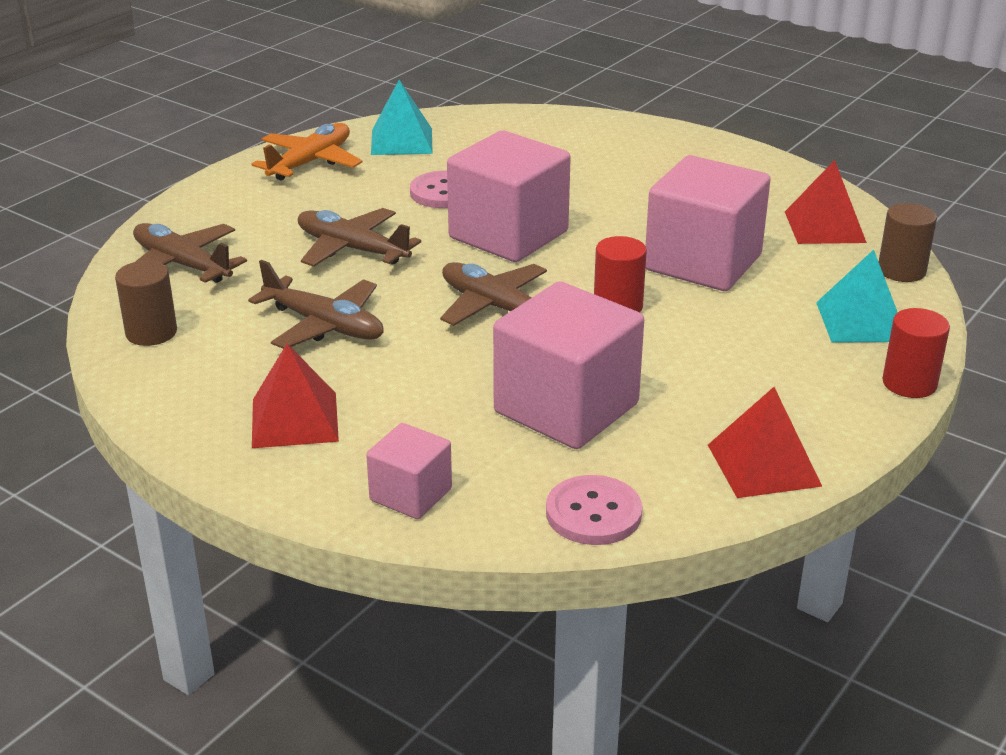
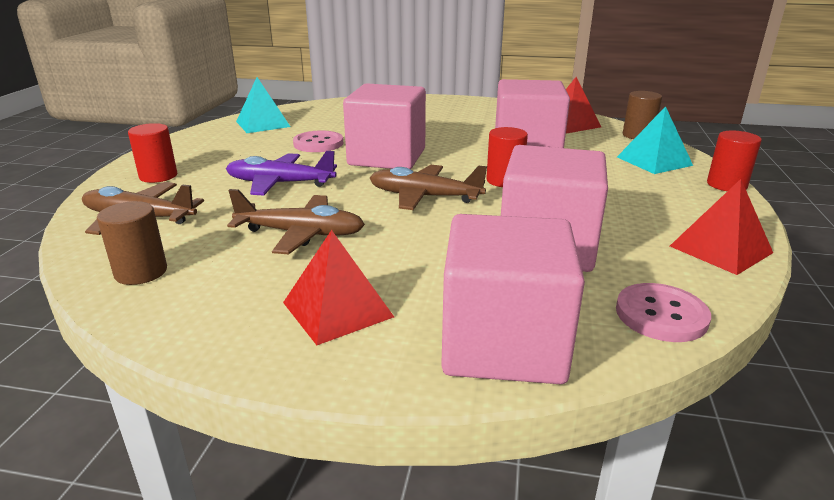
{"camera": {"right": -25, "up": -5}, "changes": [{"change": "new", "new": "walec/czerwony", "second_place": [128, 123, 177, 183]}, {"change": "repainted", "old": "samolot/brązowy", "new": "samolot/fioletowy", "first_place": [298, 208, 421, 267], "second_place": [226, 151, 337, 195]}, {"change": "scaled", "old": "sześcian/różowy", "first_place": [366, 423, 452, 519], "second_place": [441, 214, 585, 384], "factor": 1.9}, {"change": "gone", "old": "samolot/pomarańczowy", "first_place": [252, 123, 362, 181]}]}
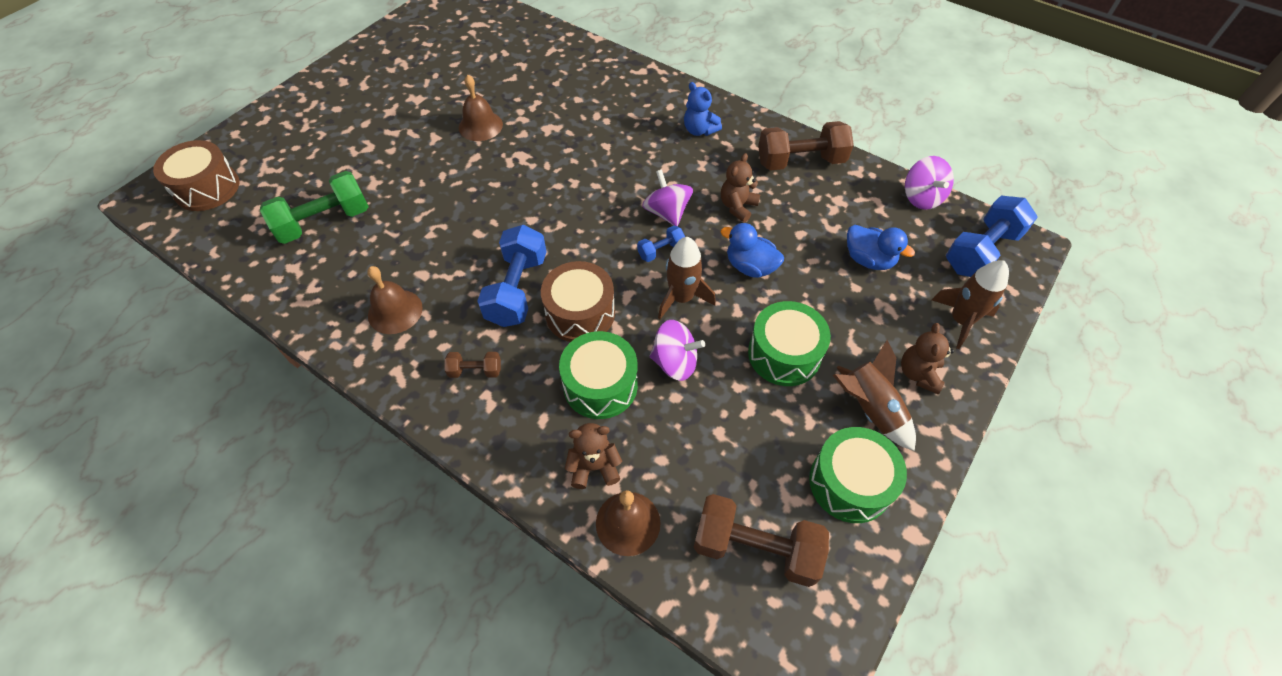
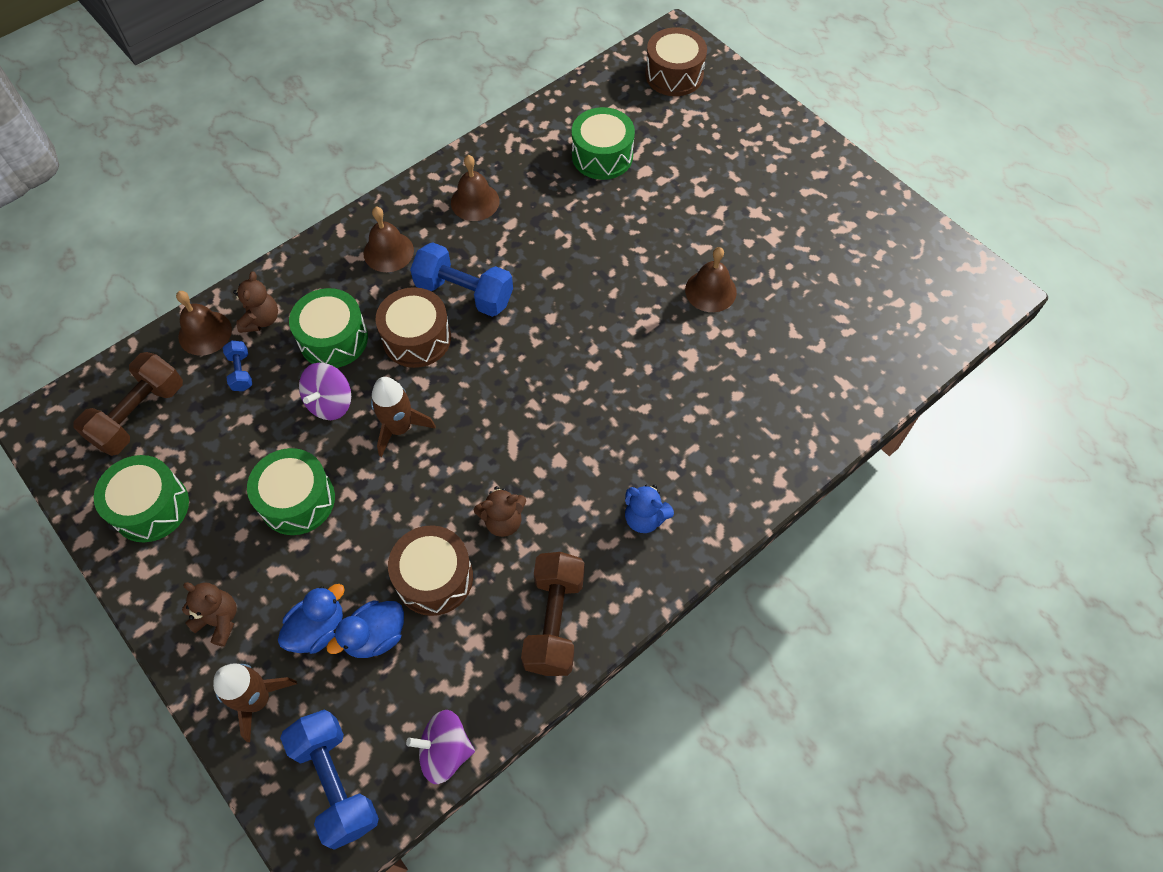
{"camera": {"right": 105, "up": 5}, "changes": [{"change": "shifted", "old": "hantel/niebieski", "first_place": [637, 226, 685, 262], "second_place": [223, 341, 252, 391]}, {"change": "shifted", "old": "kaczka/niebieski", "first_place": [721, 223, 784, 278], "second_place": [278, 584, 345, 654]}, {"change": "swapped", "old": "hantel/brązowy", "new": "dzwonek/brązowy", "first_place": [444, 352, 501, 378], "second_place": [364, 207, 414, 272]}, {"change": "new", "new": "bęben/brązowy", "second_place": [388, 525, 473, 616]}, {"change": "rotated", "old": "miś/brązowy", "first_place": [721, 153, 761, 222], "second_place": [474, 486, 526, 537], "degrees": 120}, {"change": "swapped", "old": "hantel/zielony", "new": "bęben/zielony", "first_place": [260, 171, 369, 244], "second_place": [572, 107, 635, 180]}, {"change": "rotated", "old": "miś/niebieski", "first_place": [684, 82, 722, 136], "second_place": [625, 485, 674, 533], "degrees": -120}, {"change": "gone", "old": "bączek/fioletowy", "first_place": [642, 170, 693, 226]}, {"change": "gone", "old": "rakieta/brązowy", "first_place": [833, 340, 916, 451]}]}
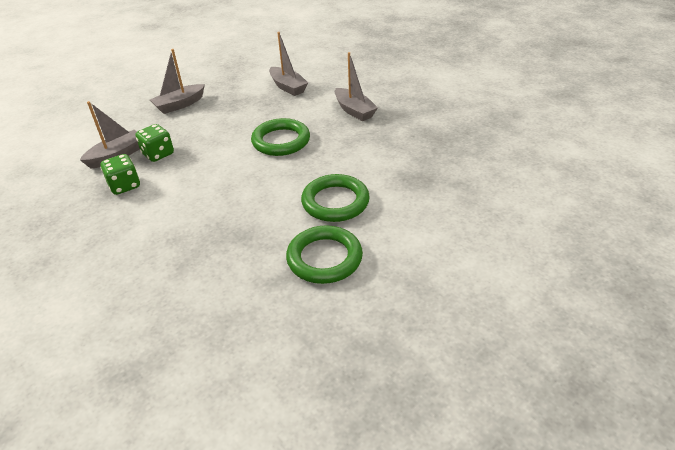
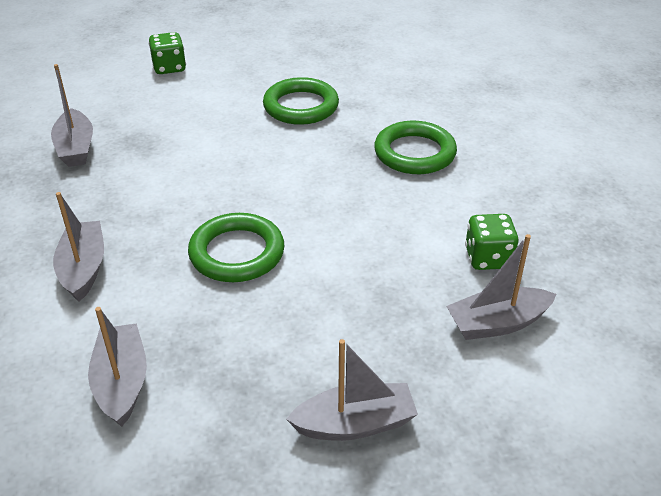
{"camera": {"right": -155, "up": 0}, "changes": [{"change": "new", "new": "łódka/szary", "second_place": [51, 64, 93, 167]}, {"change": "shifted", "old": "kostka do gry/zielony", "first_place": [135, 124, 174, 162], "second_place": [148, 32, 186, 74]}, {"change": "shifted", "old": "pierścień/zielony", "first_place": [301, 174, 370, 222], "second_place": [374, 121, 457, 174]}]}
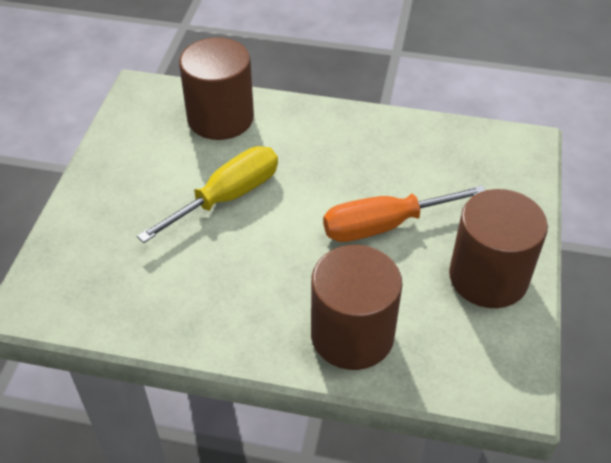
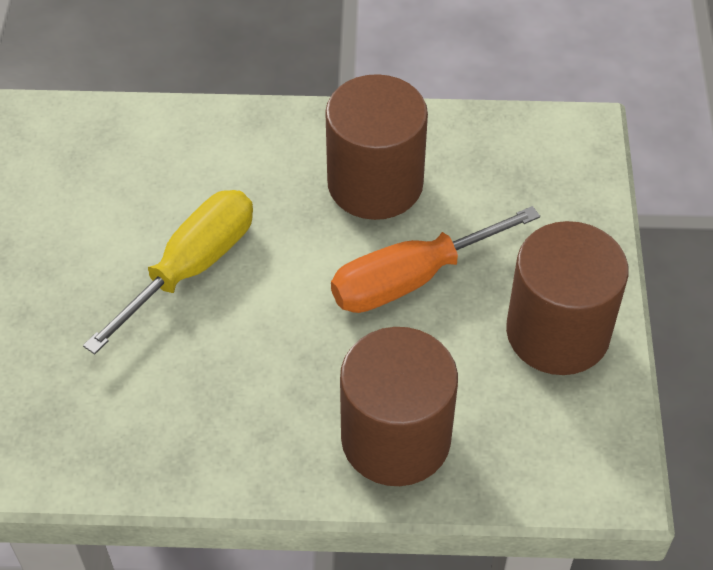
{"camera": {"right": -10, "up": 5}, "changes": [{"change": "shifted", "old": "walec/brązowy", "first_place": [179, 37, 254, 140], "second_place": [325, 74, 428, 220]}]}
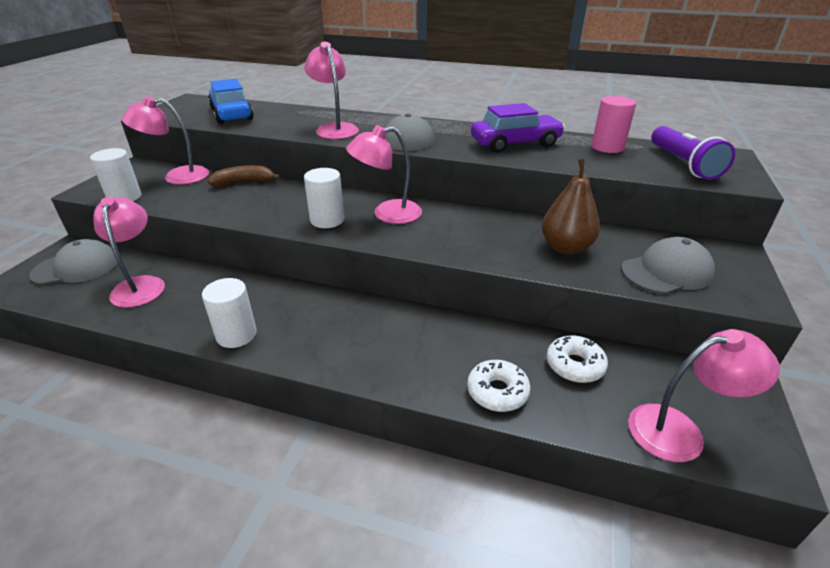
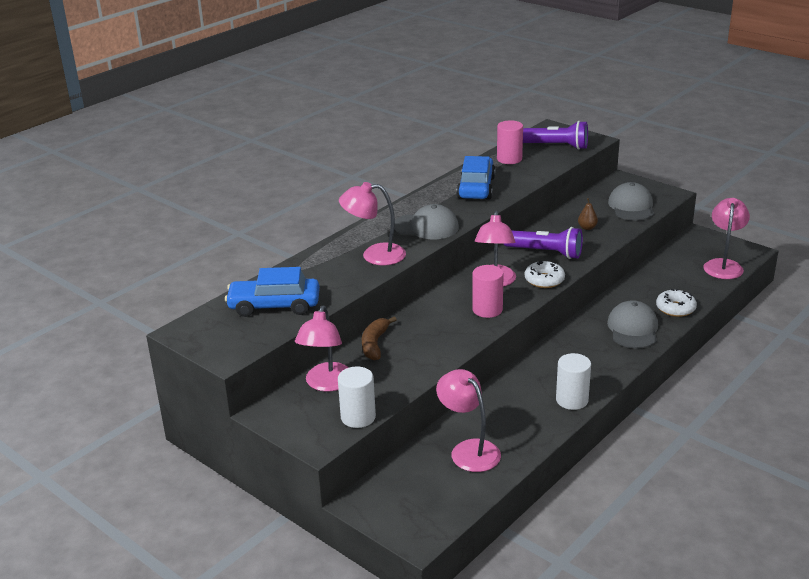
{"camera": {"right": -65, "up": -5}, "changes": [{"change": "rotated", "old": "lampka/różowy", "first_place": [93, 197, 165, 308], "second_place": [436, 369, 501, 472], "degrees": 45}, {"change": "repainted", "old": "samochód/fioletowy", "new": "samochód/niebieski", "first_place": [471, 103, 565, 153], "second_place": [457, 156, 496, 200]}, {"change": "repainted", "old": "walec/biały", "new": "walec/różowy", "first_place": [304, 168, 344, 228], "second_place": [472, 265, 504, 318]}, {"change": "new", "new": "latarka/fioletowy", "second_place": [504, 227, 583, 259]}, {"change": "shifted", "old": "donut/biały", "first_place": [547, 335, 608, 383], "second_place": [525, 261, 565, 288]}, {"change": "scaled", "old": "gruszka/brązowy", "first_place": [542, 159, 600, 255], "second_place": [578, 198, 598, 230], "factor": 0.5}, {"change": "shifted", "old": "czapka/szary", "first_place": [29, 239, 117, 285], "second_place": [607, 300, 658, 348]}]}
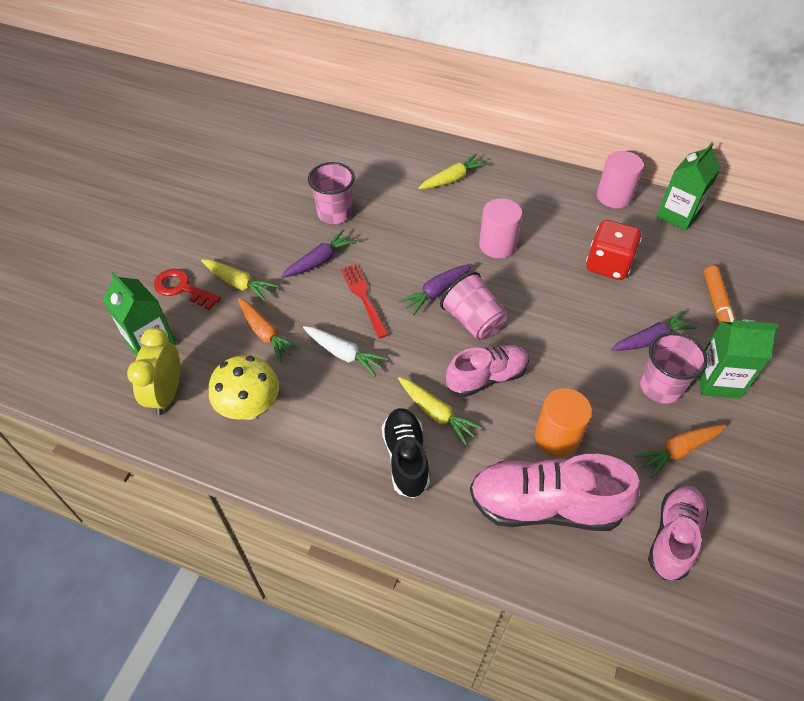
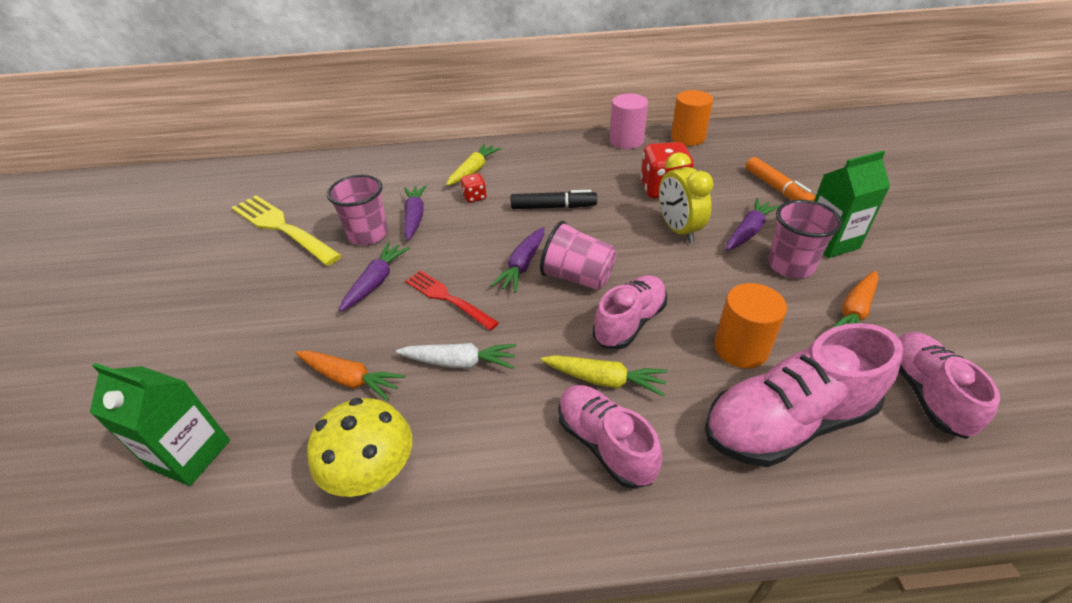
{"camera": {"right": -25, "up": -10}, "changes": [{"change": "new", "new": "widelec/żółty", "second_place": [231, 195, 342, 266]}, {"change": "new", "new": "marchewka/fioletowy", "second_place": [404, 185, 427, 240]}, {"change": "new", "new": "kostka do gry/czerwony", "second_place": [461, 173, 487, 203]}, {"change": "swapped", "old": "walec/różowy", "new": "flamaster/czarny", "first_place": [479, 198, 522, 258], "second_place": [511, 190, 597, 209]}, {"change": "repainted", "old": "but/czarny", "new": "but/różowy", "first_place": [382, 408, 430, 498], "second_place": [558, 385, 662, 489]}, {"change": "shifted", "old": "budzik/żółty", "first_place": [127, 328, 180, 415], "second_place": [659, 152, 714, 243]}, {"change": "swapped", "old": "karton mleka/zielony", "new": "walec/pomarańczowy", "first_place": [656, 143, 721, 231], "second_place": [671, 90, 713, 146]}, {"change": "gone", "old": "klucz/czerwony", "first_place": [154, 269, 221, 310]}, {"change": "gone", "old": "marchewka/żółty", "first_place": [201, 259, 278, 301]}]}
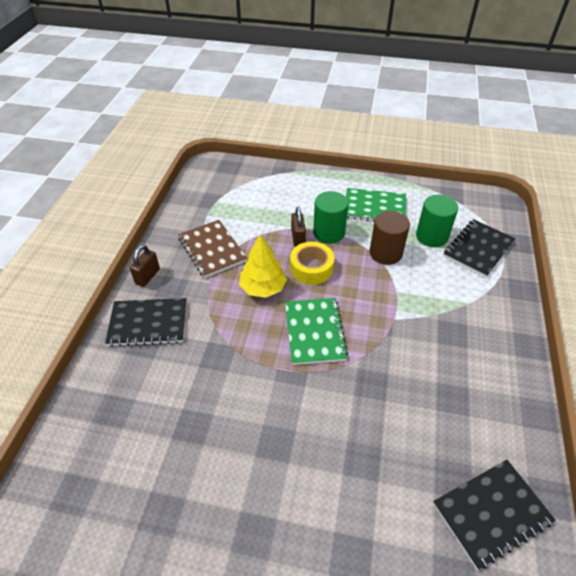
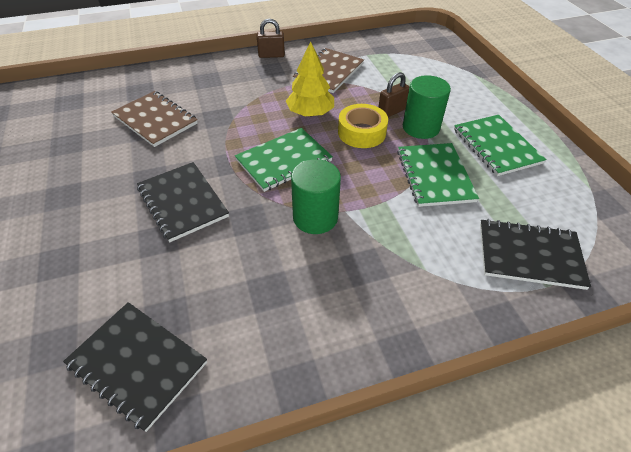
{"camera": {"right": 60, "up": 0}, "changes": [{"change": "new", "new": "zeszyt/brązowy", "second_place": [111, 91, 198, 147]}, {"change": "shifted", "old": "zeszyt/czarny", "first_place": [105, 298, 187, 347], "second_place": [137, 162, 229, 242]}, {"change": "shifted", "old": "walec/zielony", "first_place": [416, 195, 458, 247], "second_place": [291, 159, 341, 234]}, {"change": "swapped", "old": "walec/brązowy", "new": "zeszyt/zielony", "first_place": [370, 211, 410, 265], "second_place": [397, 143, 479, 207]}]}
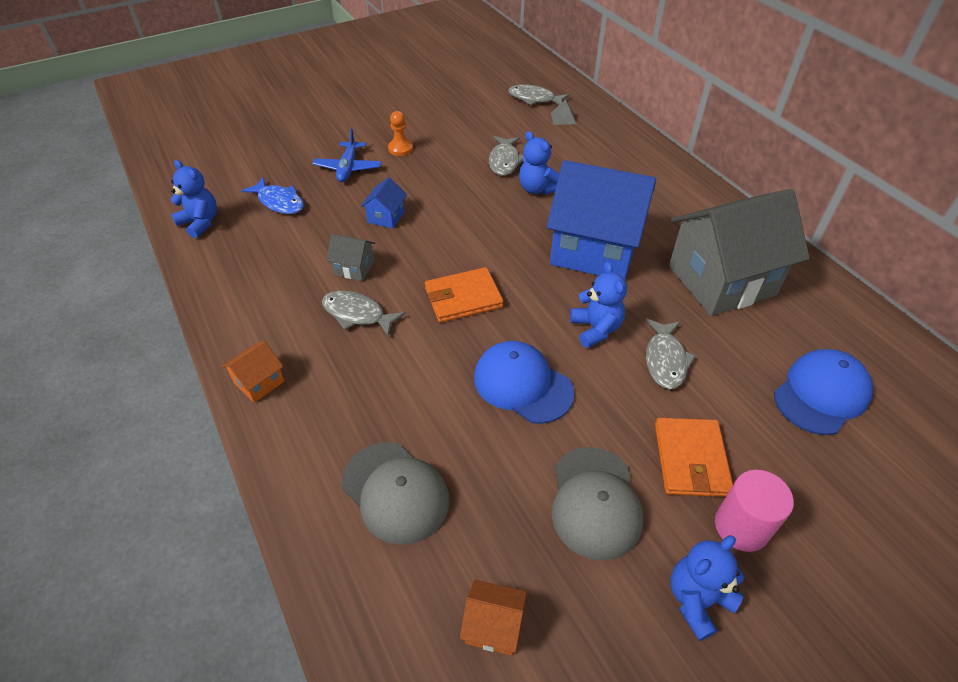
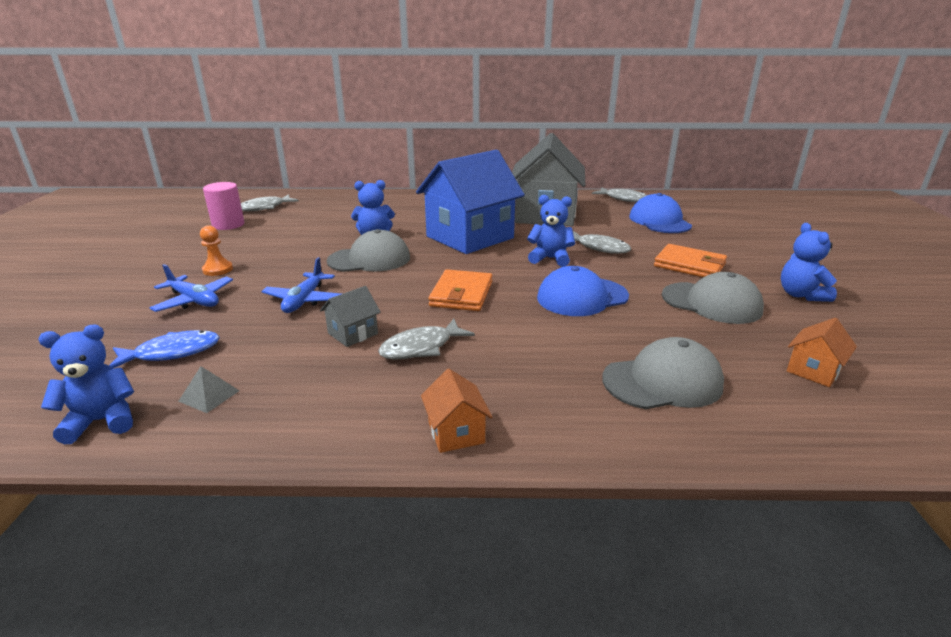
{"camera": {"right": -60, "up": -20}, "changes": [{"change": "shifted", "old": "piramida/szary", "first_place": [551, 99, 576, 125], "second_place": [178, 366, 240, 413]}, {"change": "shifted", "old": "walec/różowy", "first_place": [715, 470, 794, 552], "second_place": [203, 182, 244, 230]}, {"change": "swapped", "old": "domek/niebieski", "new": "samolot/niebieski", "first_place": [361, 177, 407, 229], "second_place": [261, 257, 341, 313]}, {"change": "new", "new": "czapka/szary", "second_place": [327, 229, 410, 272]}, {"change": "shifted", "old": "ryba/szary", "first_place": [489, 136, 524, 176], "second_place": [592, 187, 647, 202]}]}
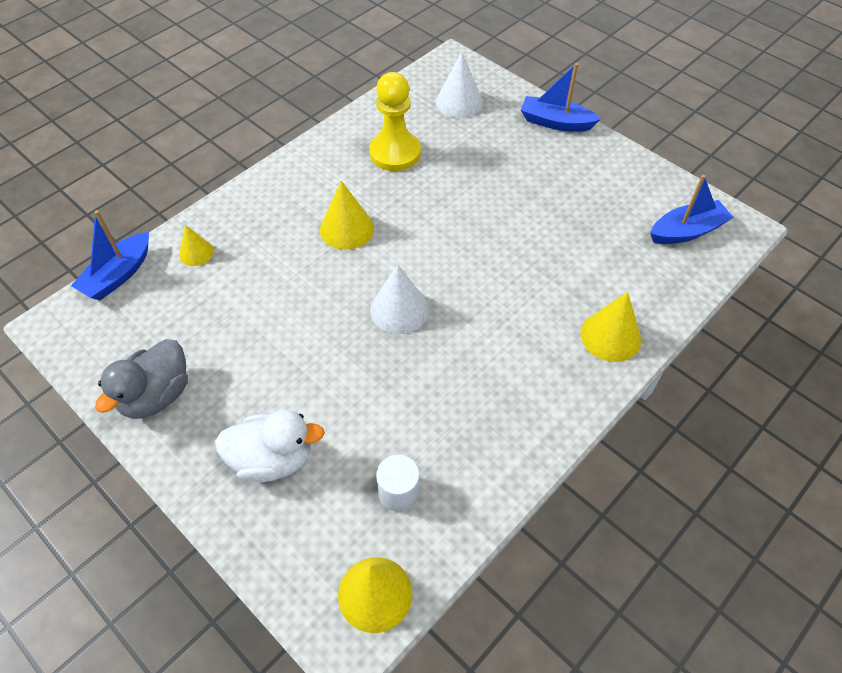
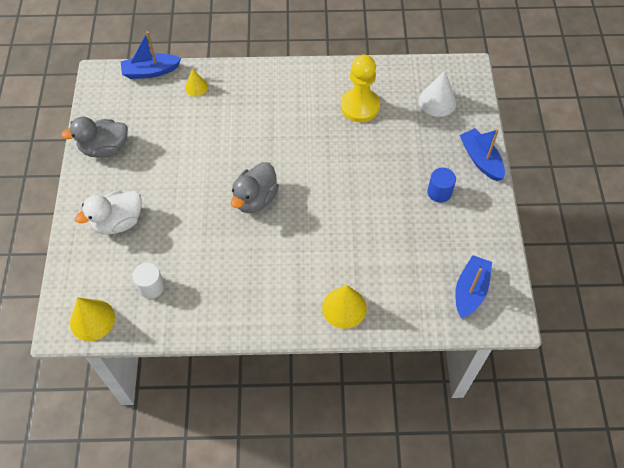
{"camera": {"right": 45, "up": 5}, "changes": [{"change": "rotated", "old": "kaczka/biały", "first_place": [215, 410, 325, 482], "second_place": [75, 191, 142, 235], "degrees": 105}, {"change": "swapped", "old": "stożek/biały", "new": "kaczka/szary", "first_place": [370, 264, 429, 334], "second_place": [231, 162, 279, 213]}, {"change": "new", "new": "walec/niebieski", "second_place": [427, 168, 456, 203]}, {"change": "rotated", "old": "łódka/niebieski", "first_place": [650, 175, 733, 244], "second_place": [455, 255, 492, 319], "degrees": -90}, {"change": "gone", "old": "stożek/żółty", "first_place": [320, 181, 374, 250]}]}
